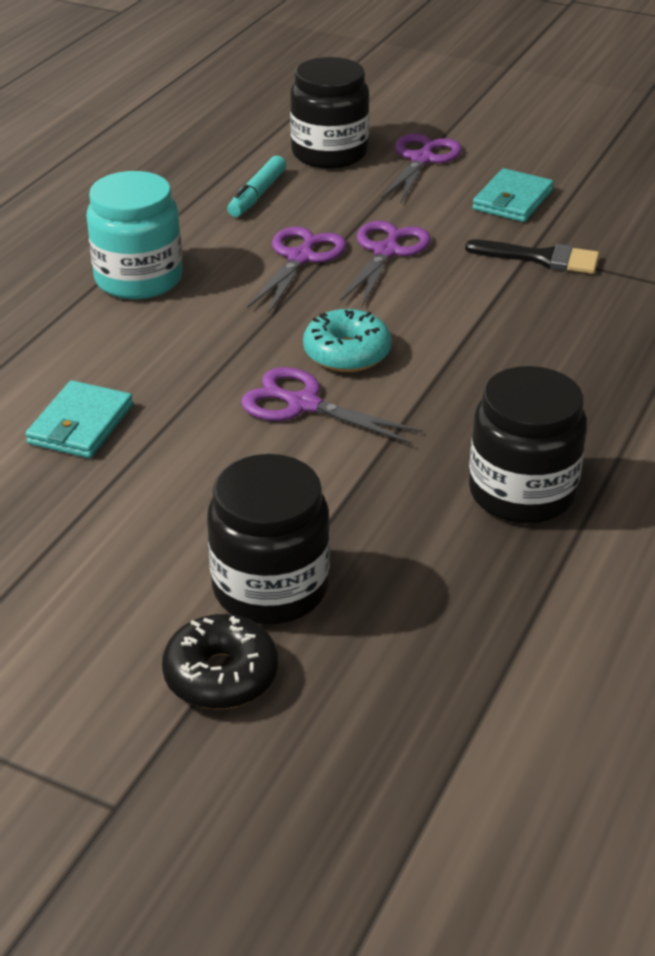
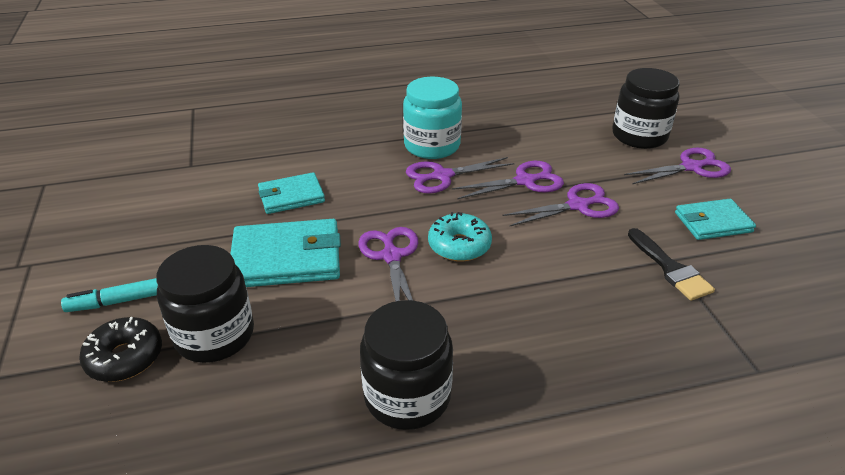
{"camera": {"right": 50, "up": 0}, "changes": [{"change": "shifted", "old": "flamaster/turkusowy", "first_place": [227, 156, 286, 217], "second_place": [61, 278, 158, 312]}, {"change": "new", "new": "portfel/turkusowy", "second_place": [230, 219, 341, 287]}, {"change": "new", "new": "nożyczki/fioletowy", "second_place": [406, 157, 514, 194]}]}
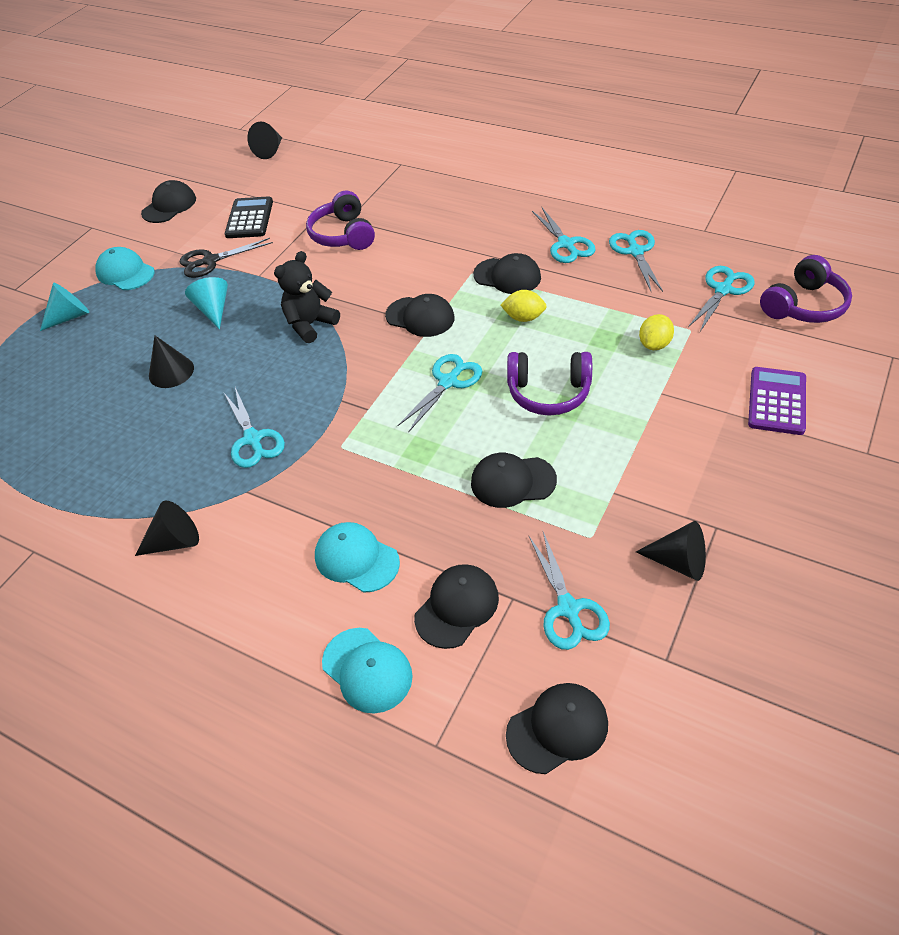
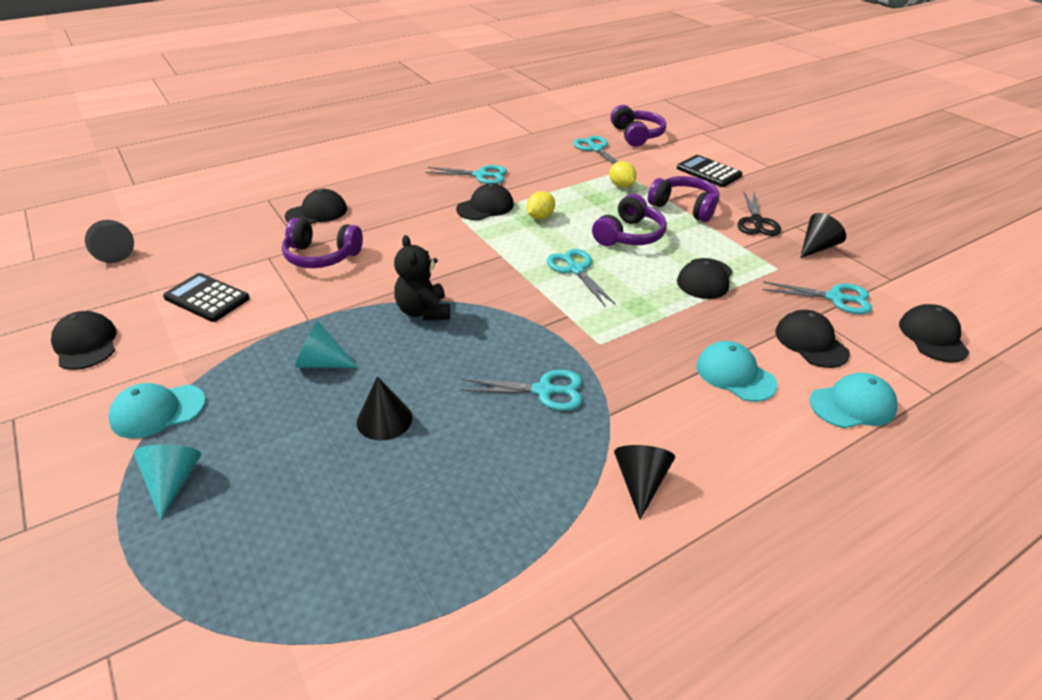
{"camera": {"right": -65, "up": -10}, "changes": [{"change": "shifted", "old": "czapka/czarny", "first_place": [385, 294, 455, 337], "second_place": [285, 189, 347, 224]}, {"change": "new", "new": "słuchawki/fioletowy", "second_place": [648, 176, 719, 222]}, {"change": "repainted", "old": "kalkulator/fioletowy", "new": "kalkulator/czarny", "first_place": [748, 367, 806, 435], "second_place": [677, 155, 742, 187]}, {"change": "rotated", "old": "czapka/turkusowy", "first_place": [315, 522, 400, 593], "second_place": [697, 341, 778, 402], "degrees": 75}, {"change": "shifted", "old": "nożyczki/czarny", "first_place": [180, 238, 273, 278], "second_place": [738, 192, 781, 236]}, {"change": "gone", "old": "nożyczki/turkusowy", "first_place": [609, 230, 663, 292]}]}
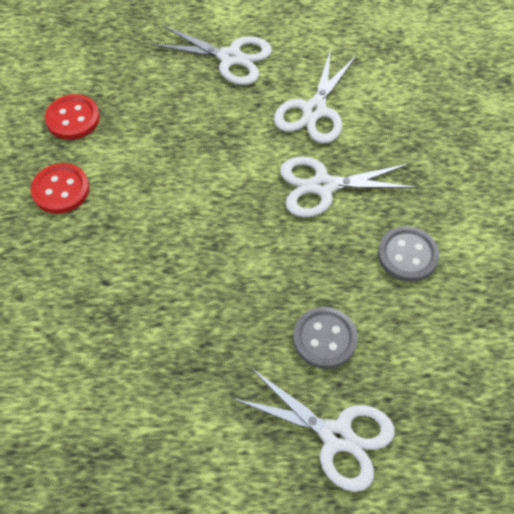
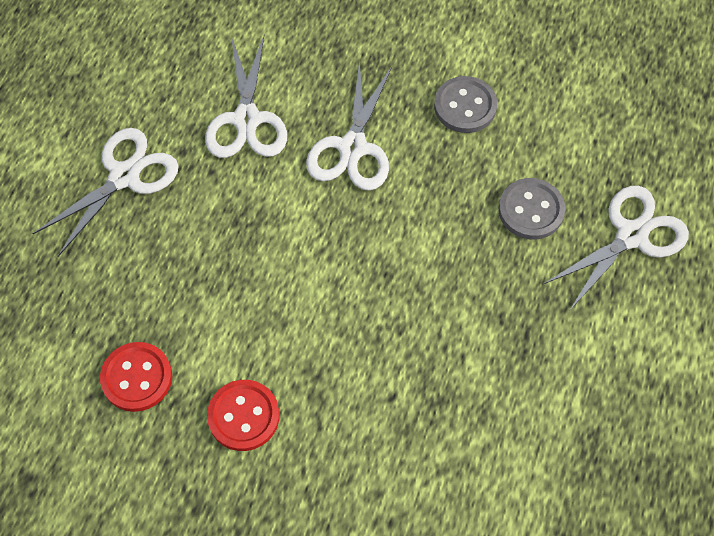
{"camera": {"right": -70, "up": 5}, "changes": [{"change": "rotated", "old": "nożyczki/biały", "first_place": [274, 49, 357, 144], "second_place": [205, 36, 287, 158], "degrees": 45}]}
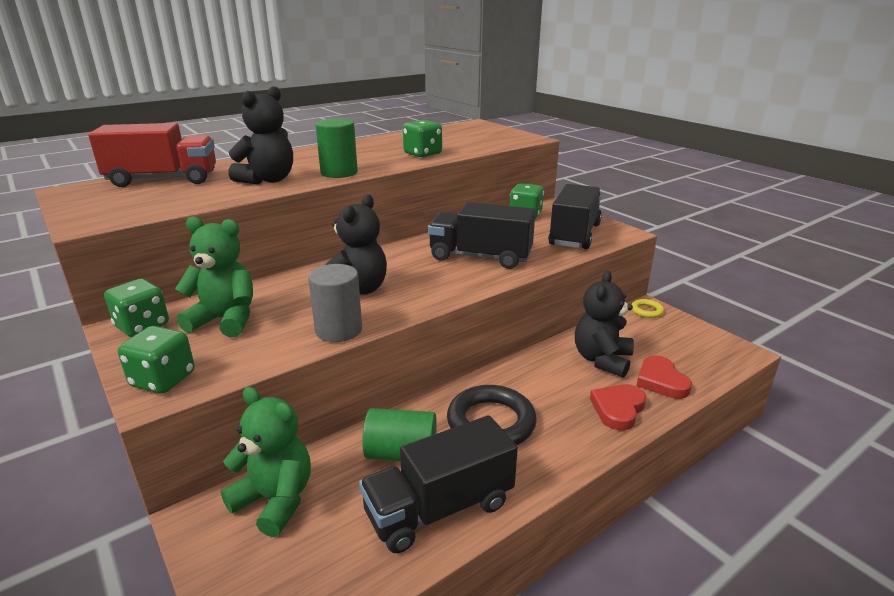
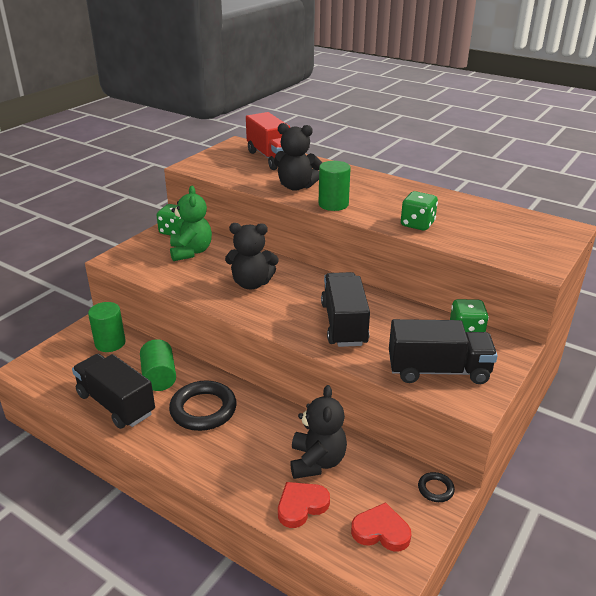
{"camera": {"right": 70, "up": 5}, "changes": [{"change": "swapped", "old": "miś/zielony", "new": "walec/zielony", "first_place": [221, 387, 311, 537], "second_place": [88, 302, 126, 352]}, {"change": "rotated", "old": "miś/czarny", "first_place": [575, 271, 634, 378], "second_place": [290, 385, 347, 479], "degrees": 90}, {"change": "shifted", "old": "serce/czerwony", "first_place": [590, 384, 646, 431], "second_place": [351, 502, 411, 551]}, {"change": "repainted", "old": "pierścień/żółty", "new": "pierścień/czarny", "first_place": [632, 299, 664, 318], "second_place": [418, 472, 455, 502]}, {"change": "gone", "old": "kostka do gry/zielony", "first_place": [118, 326, 195, 394]}, {"change": "gone", "old": "walec/szary", "first_place": [308, 264, 362, 342]}]}
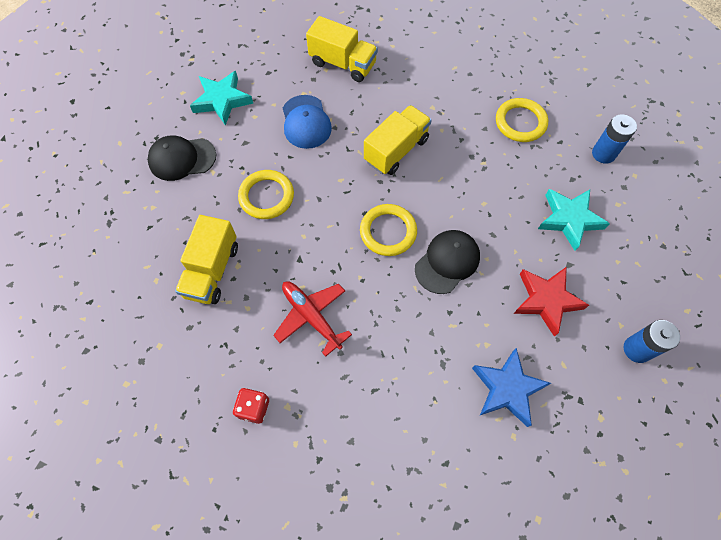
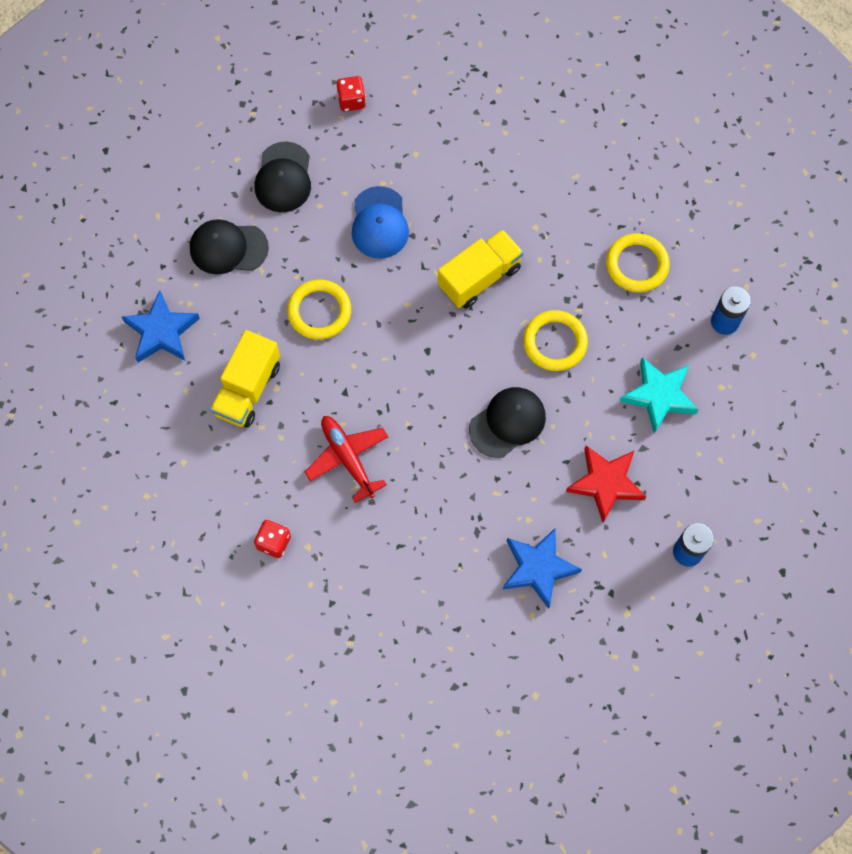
{"camera": {"right": 10, "up": 5}, "changes": [{"change": "new", "new": "gwiazda/niebieski", "second_place": [122, 290, 200, 363]}, {"change": "swapped", "old": "gwiazda/turkusowy", "new": "czapka/czarny", "first_place": [190, 71, 253, 126], "second_place": [254, 142, 311, 212]}, {"change": "new", "new": "kostka do gry/czerwony", "second_place": [337, 76, 366, 112]}, {"change": "shifted", "old": "pierścień/żółty", "first_place": [360, 204, 417, 256], "second_place": [523, 310, 588, 371]}, {"change": "gone", "old": "ciężarówka/żółty", "first_place": [306, 16, 378, 82]}]}
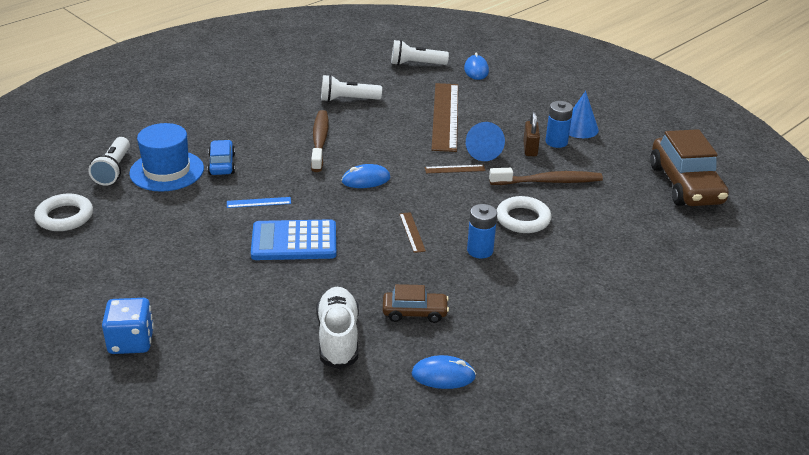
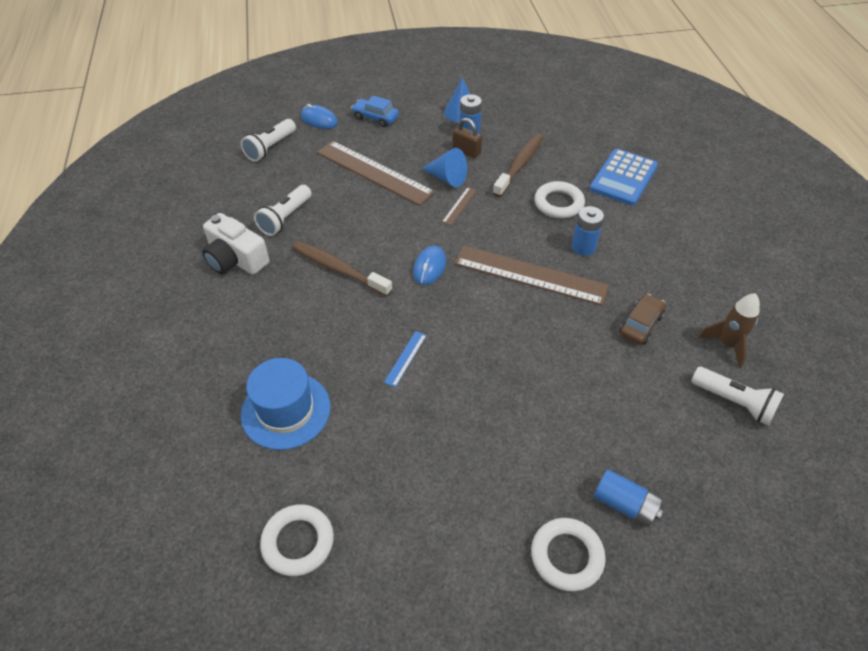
{"camera": {"right": -55, "up": 15}, "changes": [{"change": "new", "new": "aparat fotograficzny/biały", "second_place": [202, 213, 269, 275]}, {"change": "shifted", "old": "samochód/niebieski", "first_place": [208, 140, 235, 175], "second_place": [351, 96, 399, 127]}, {"change": "scaled", "old": "linijka/brązowy", "first_place": [399, 212, 426, 253], "second_place": [454, 245, 609, 306], "factor": 2.4}, {"change": "swapped", "old": "kostka do gry/niebieski", "new": "pierścień/biały", "first_place": [102, 298, 154, 354], "second_place": [531, 518, 606, 591]}, {"change": "shifted", "old": "kalkulator/niebieski", "first_place": [251, 219, 336, 260], "second_place": [590, 149, 658, 206]}, {"change": "new", "new": "bateria/niebieski", "second_place": [594, 469, 663, 527]}, {"change": "shifted", "old": "latarka/biały", "first_place": [88, 137, 130, 186], "second_place": [691, 367, 784, 426]}, {"change": "swapped", "old": "myszka/niebieski", "new": "rakieta/brązowy", "first_place": [412, 355, 476, 389], "second_place": [698, 293, 760, 368]}, {"change": "gone", "old": "but/biały", "first_place": [316, 287, 359, 369]}, {"change": "gone", "old": "samochód/brązowy", "first_place": [650, 129, 729, 206]}]}
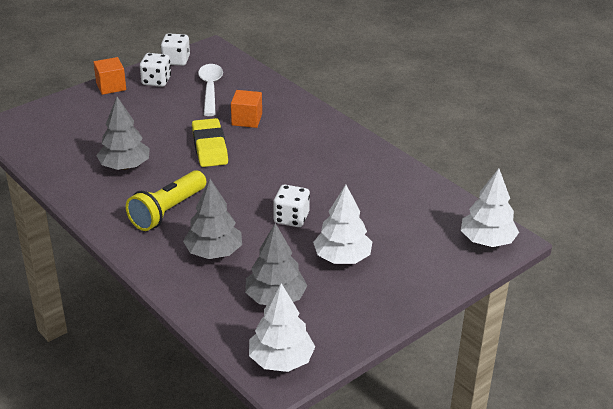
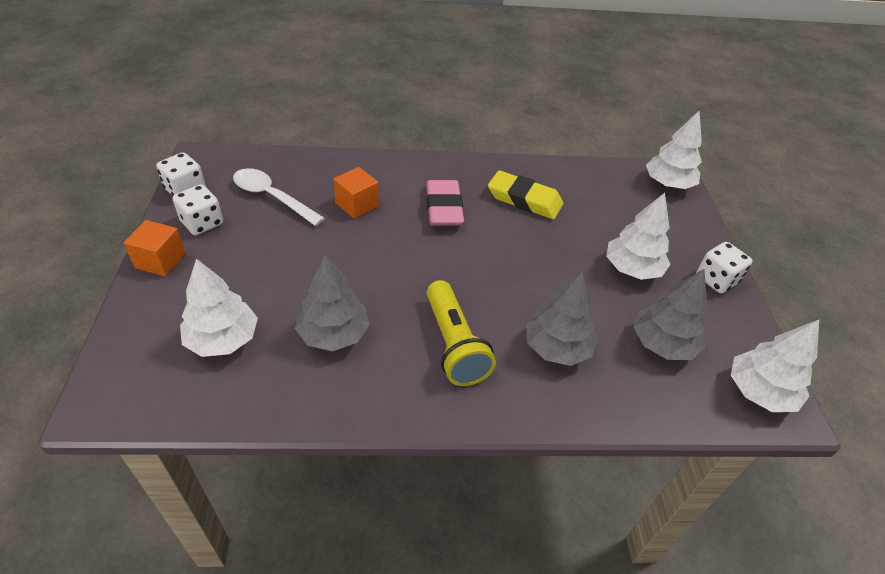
{"camera": {"right": -55, "up": 10}, "changes": [{"change": "new", "new": "drzewko/biały", "second_place": [180, 259, 258, 357]}, {"change": "new", "new": "gumka do mazania/różowy", "second_place": [426, 180, 464, 226]}, {"change": "shifted", "old": "gumka do mazania/żółty", "first_place": [192, 118, 228, 167], "second_place": [488, 170, 563, 219]}, {"change": "shifted", "old": "kostka do gry/biały", "first_place": [273, 185, 310, 227], "second_place": [696, 242, 752, 293]}]}
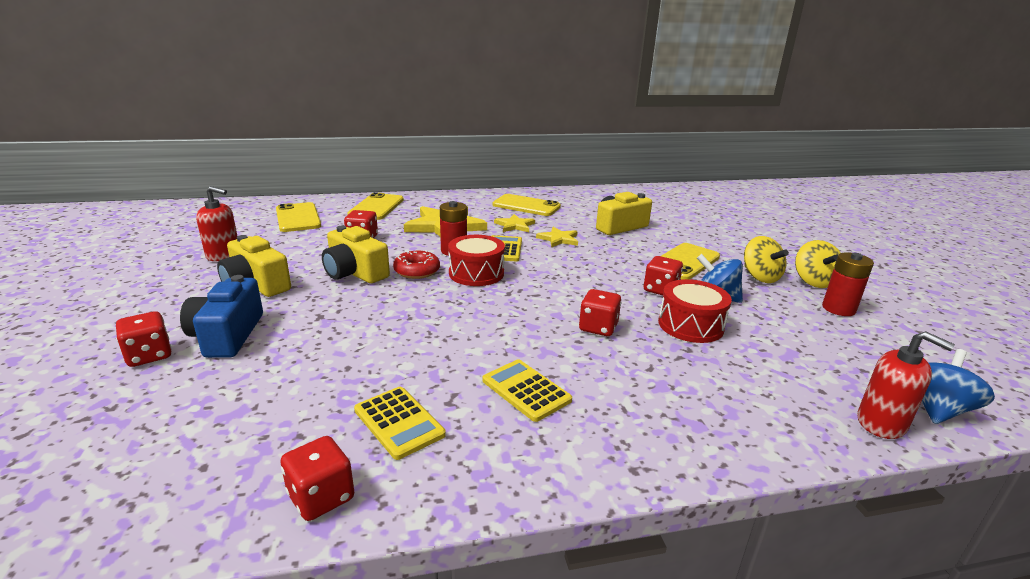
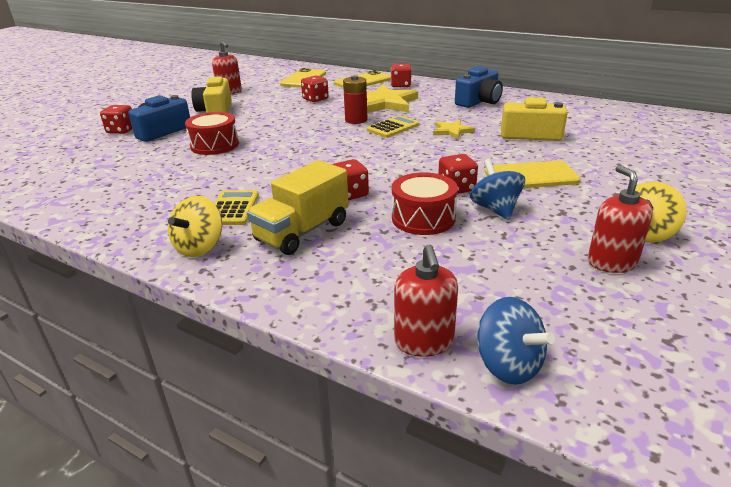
{"camera": {"right": 45, "up": 5}, "changes": [{"change": "shifted", "old": "bączek/żółty", "first_place": [744, 236, 789, 283], "second_place": [168, 196, 222, 257]}, {"change": "shifted", "old": "bęben/czerwony", "first_place": [448, 235, 505, 286], "second_place": [185, 112, 239, 155]}, {"change": "new", "new": "ciężarówka/żółty", "second_place": [247, 160, 349, 255]}, {"change": "shifted", "old": "kostka do gry/czerwony", "first_place": [280, 436, 354, 521], "second_place": [391, 64, 411, 88]}, {"change": "swapped", "old": "telefon/żółty", "new": "aparat fotograficzny/niebieski", "first_place": [492, 194, 561, 216], "second_place": [455, 66, 503, 108]}, {"change": "rotated", "old": "bączek/niebieski", "first_place": [922, 349, 995, 424], "second_place": [477, 297, 555, 385], "degrees": 60}, {"change": "swapped", "old": "bateria/czerwony", "new": "dozownik mydła/czerwony", "first_place": [822, 252, 874, 316], "second_place": [588, 165, 653, 273]}, {"change": "gone", "old": "aparat fotograficzny/żółty", "first_place": [322, 226, 390, 284]}, {"change": "gone", "old": "kalkulator/żółty", "first_place": [354, 387, 446, 460]}, {"change": "gone", "old": "donut/czerwony", "first_place": [393, 250, 440, 279]}, {"change": "gone", "old": "gwiazda/żółty", "first_place": [494, 214, 535, 232]}]}
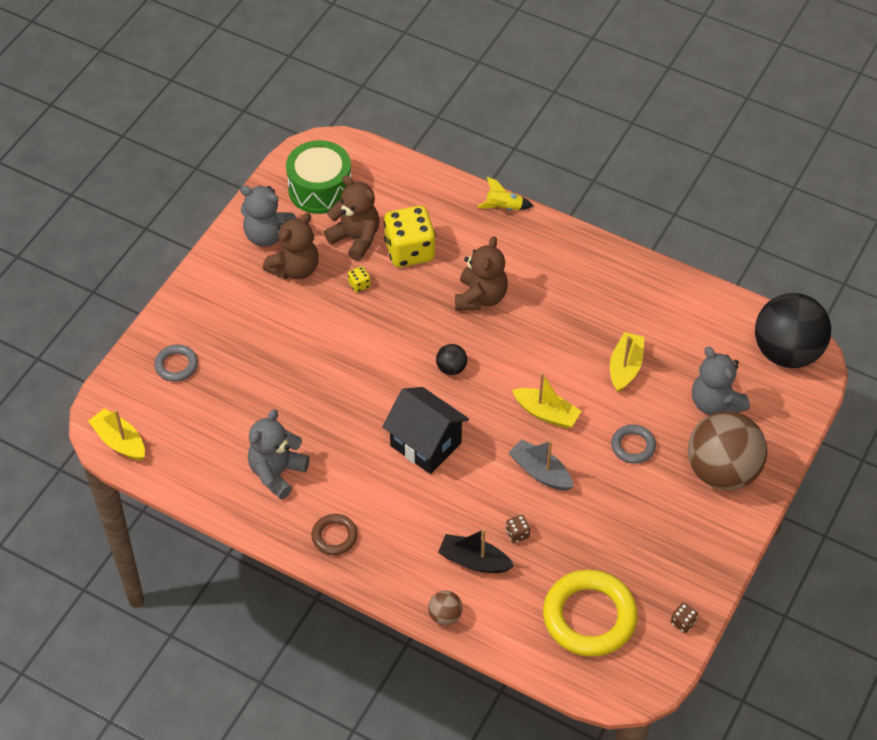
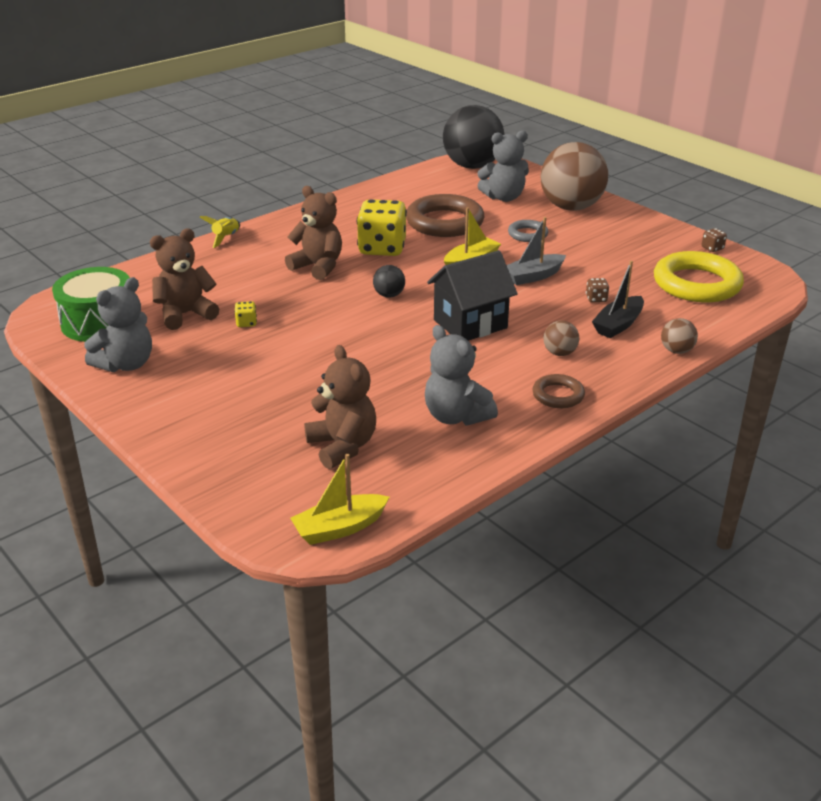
{"camera": {"right": -70, "up": -20}, "changes": [{"change": "shifted", "old": "miś/brązowy", "first_place": [263, 213, 319, 279], "second_place": [304, 345, 376, 469]}, {"change": "shifted", "old": "kostka do gry/żółty", "first_place": [383, 206, 436, 267], "second_place": [357, 199, 407, 256]}, {"change": "swapped", "old": "łódka/żółty", "new": "pierścień/brązowy", "first_place": [610, 332, 645, 392], "second_place": [406, 194, 484, 237]}, {"change": "new", "new": "piłka/brązowy", "second_place": [543, 321, 579, 356]}, {"change": "gone", "old": "pierścień/szary", "first_place": [154, 345, 198, 382]}]}
